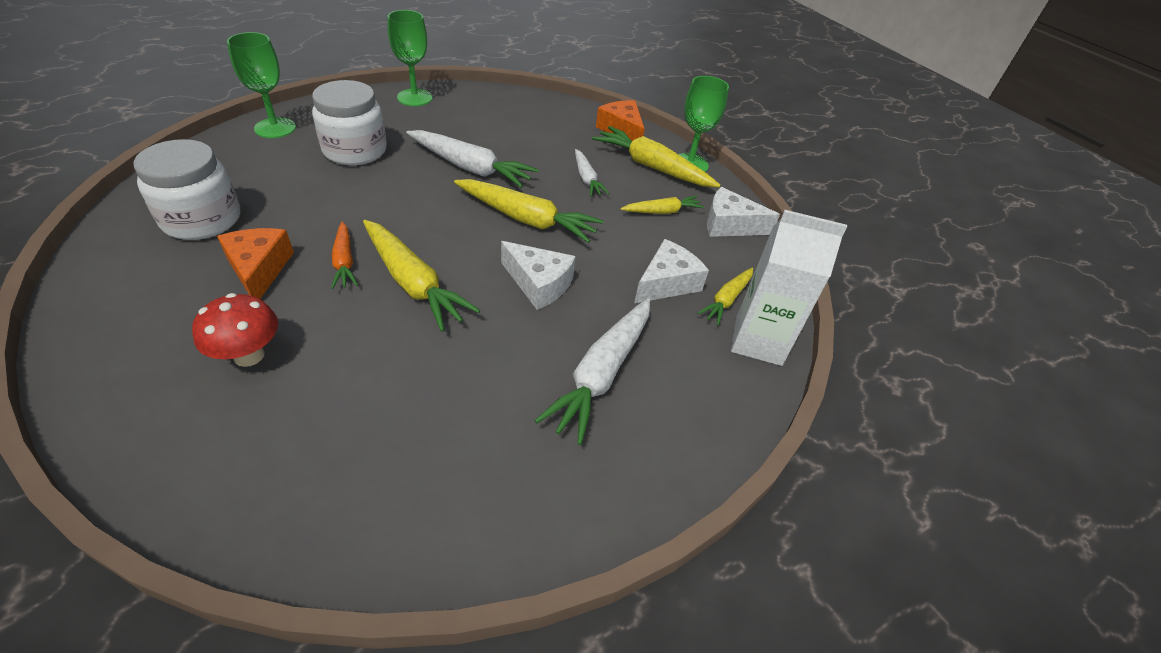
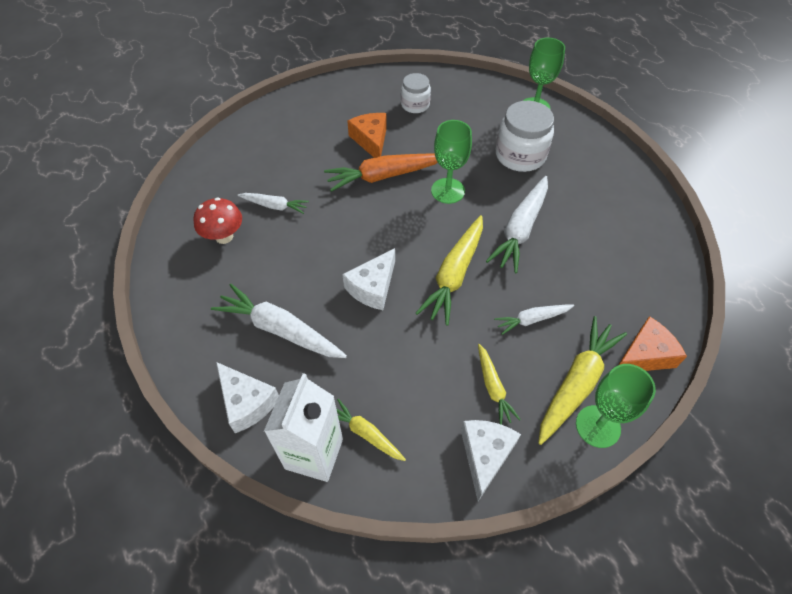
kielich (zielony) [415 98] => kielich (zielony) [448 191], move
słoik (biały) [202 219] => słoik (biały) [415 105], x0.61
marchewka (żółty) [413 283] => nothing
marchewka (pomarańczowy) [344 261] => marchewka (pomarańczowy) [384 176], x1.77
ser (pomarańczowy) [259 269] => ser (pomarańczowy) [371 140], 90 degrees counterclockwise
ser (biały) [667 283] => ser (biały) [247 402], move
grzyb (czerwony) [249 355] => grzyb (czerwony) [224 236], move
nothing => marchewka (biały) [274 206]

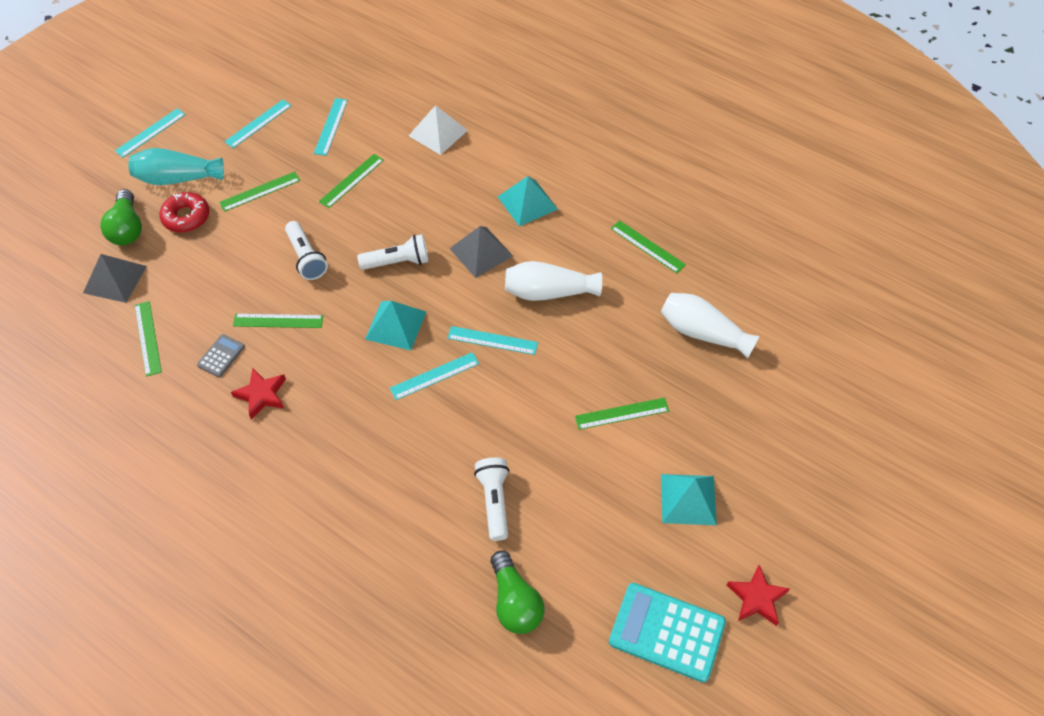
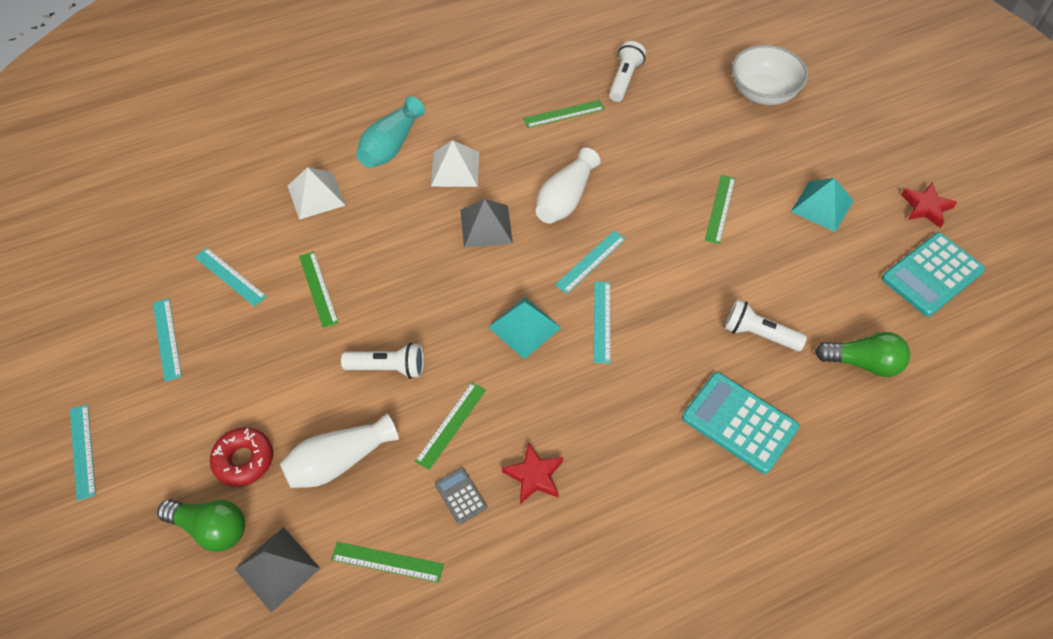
wazon (turkusowy) [177 178] => wazon (turkusowy) [391 146], move
linijka (zielony) [260 191] => nothing
piramida (turkusowy) [527 202] => piramida (biały) [455 168]
latarka (biały) [397 262] => latarka (biały) [624 79], move
wazon (biały) [703 333] => wazon (biały) [339 461], move
nothing => miska (biały) [763 93]
nothing => kalkulator (turkusowy) [739 422]

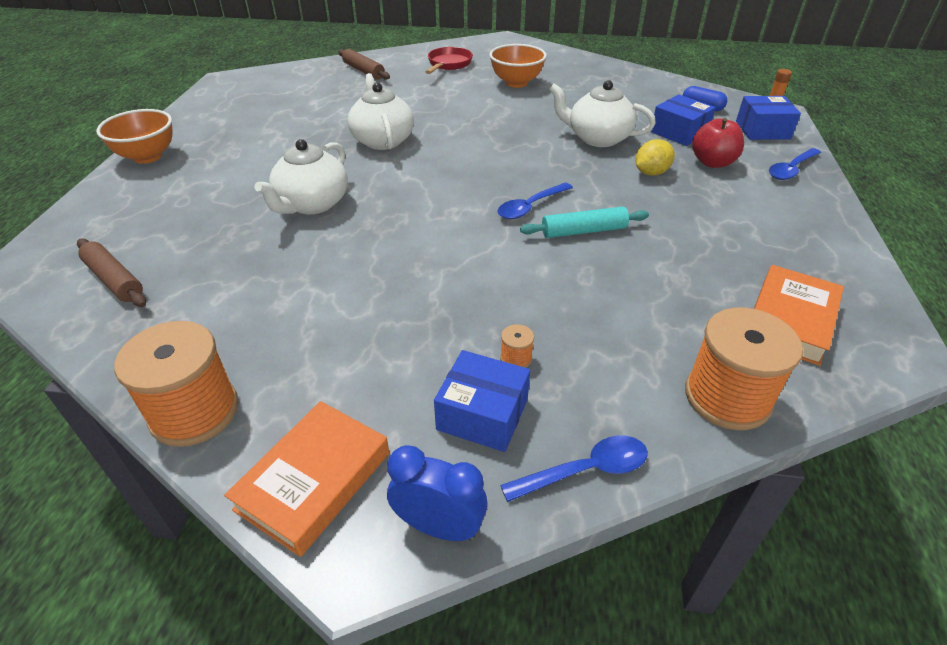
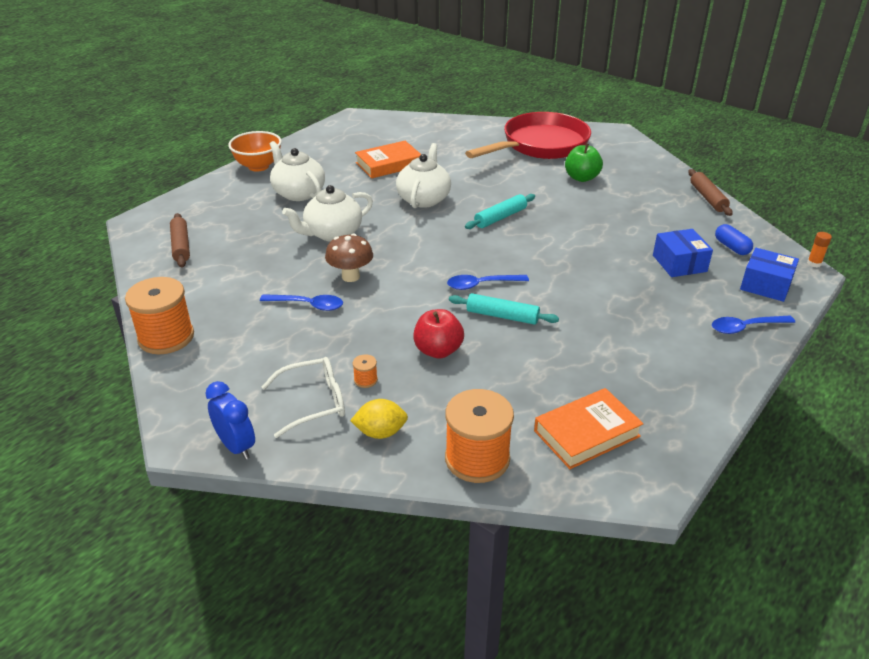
miska (pomarańczowy) [516 83] => jabłko (zielony) [581 178]
patelnia (czerwony) [449 64] => patelnia (czerwony) [540 145], x2.03
wałek do ciasta (brązowy) [364 71] => wałek do ciasta (brązowy) [707 198], move
imbryk (biały) [597 138] => imbryk (biały) [298 193], move
jabłko (czerwony) [712 162] => jabłko (czerwony) [438 350], move
cytryna (żółty) [651 173] => cytryna (żółty) [380 432], move
pudełko (niebieski) [482 414] => okulary (biały) [314 402]
książka (pomarańczowy) [314 480] => książka (pomarańczowy) [389 164], move
łyżka (niebieski) [585 470] => łyżka (niebieski) [308 305], move
nothing => wałek do ciasta (turkusowy) [500 217]
nothing => grzyb (brązowy) [350 276]

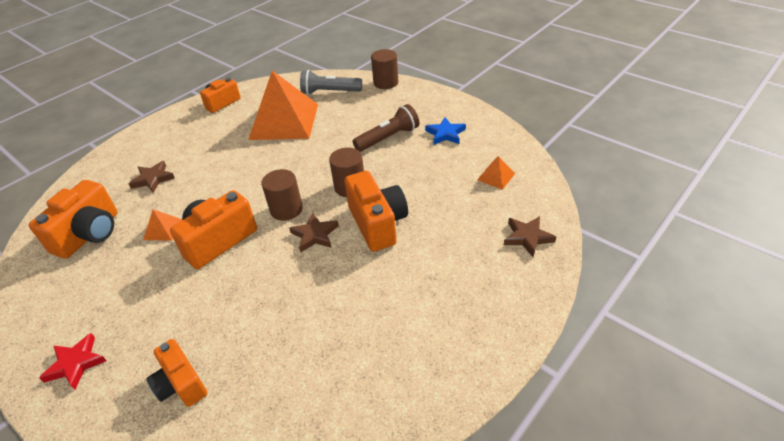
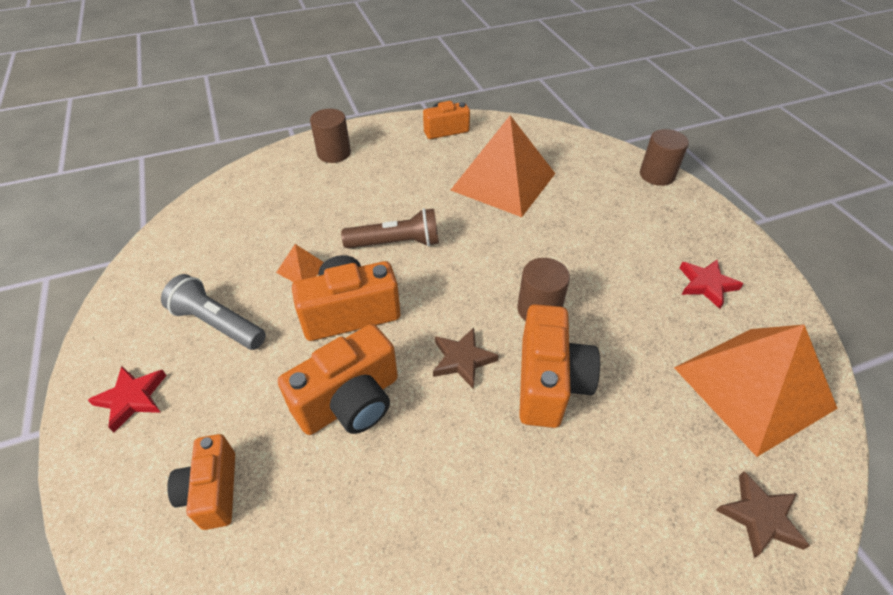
latarka (szary) [330 92] => latarka (szary) [218 324], move
latarka (brązowy) [388 138] => latarka (brązowy) [396 243], move
gwiazda (niebieski) [445 134] => gwiazda (czerwony) [706 285]
piramida (pomarańczowy) [495 176] => piramida (pomarańczowy) [753 387], x2.49
gwiazda (brązowy) [153 179] => nothing
walec (brązowy) [286 209] => walec (brązowy) [334 153], move
aparat fotograficzny (pomarańczowy) [90 234] => aparat fotograficzny (pomarańczowy) [350 401], move

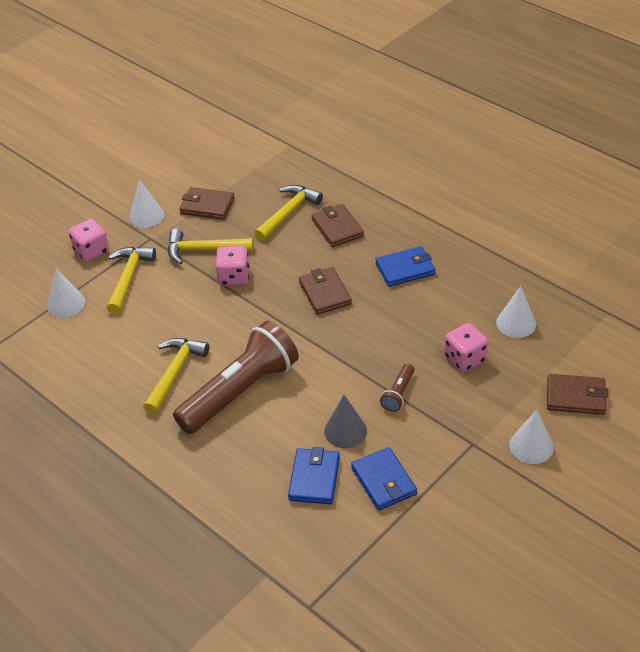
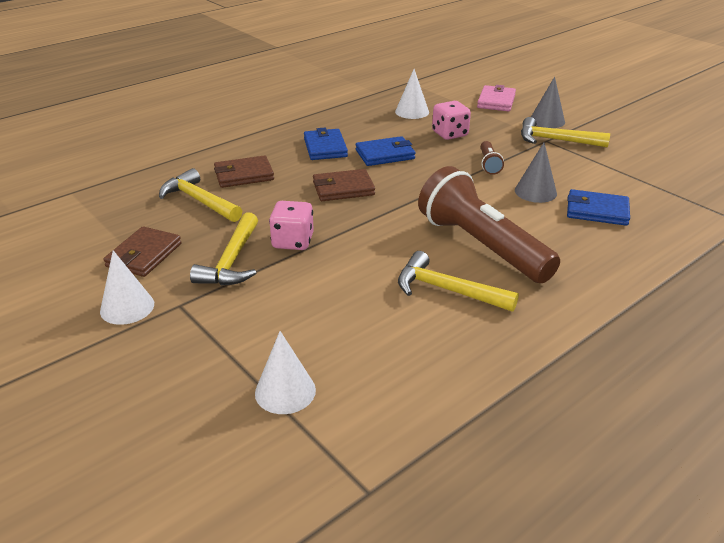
kostka do gry (różowy) [91 251] => nothing
młotek (żółty) [128 278] => młotek (żółty) [556 140], move
latarka (brązowy) [398 393] => latarka (brązowy) [489 164], 60 degrees clockwise
portfel (brązowy) [575 397] => portfel (różowy) [496 101]
stożek (biały) [531 446] => stożek (szary) [547 121]
portfel (niebieski) [384 481] => portfel (niebieski) [385 154], move

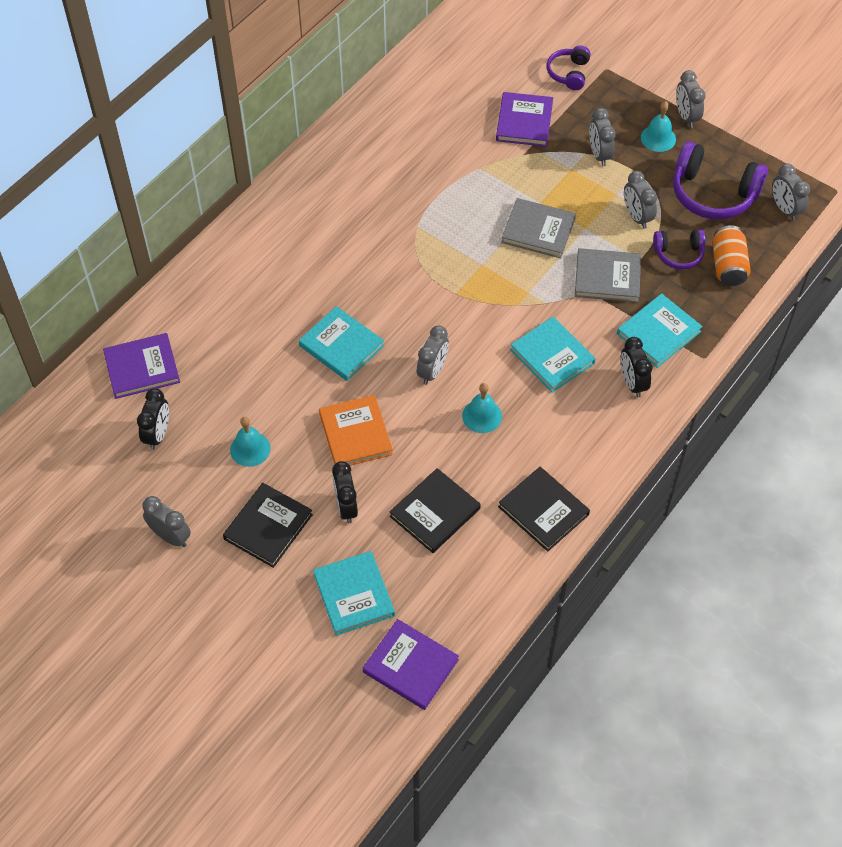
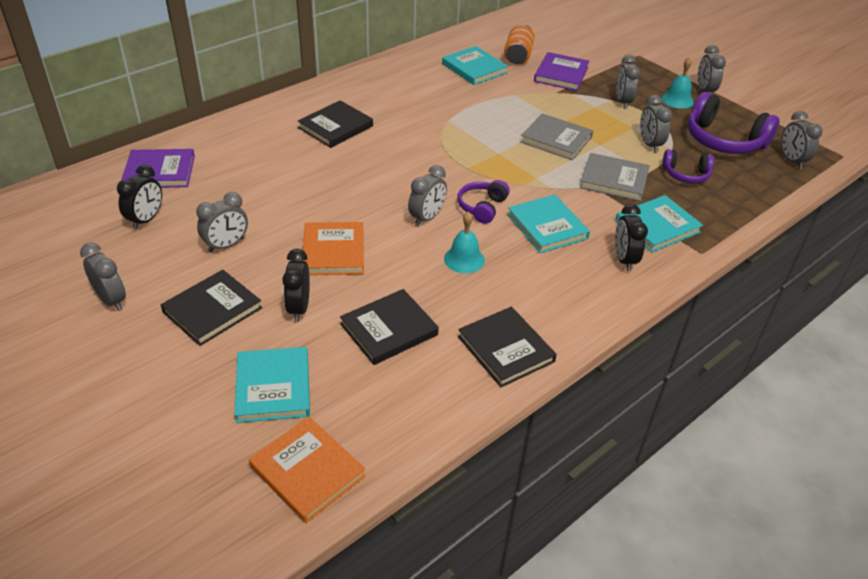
słuchawki (fioletowy) [569 73] => słuchawki (fioletowy) [482 207], move
puszka (pomarańczowy) [728 266] => puszka (pomarańczowy) [518 56], move
książka (turkusowy) [341 346] => książka (turkusowy) [474 68], move
dzwonek (turkusowy) [250 449] => budzik (szary) [226 245]
książka (fioletowy) [410 666] => książka (pomarańczowy) [307 471]
nothing => książka (czarny) [335 127]

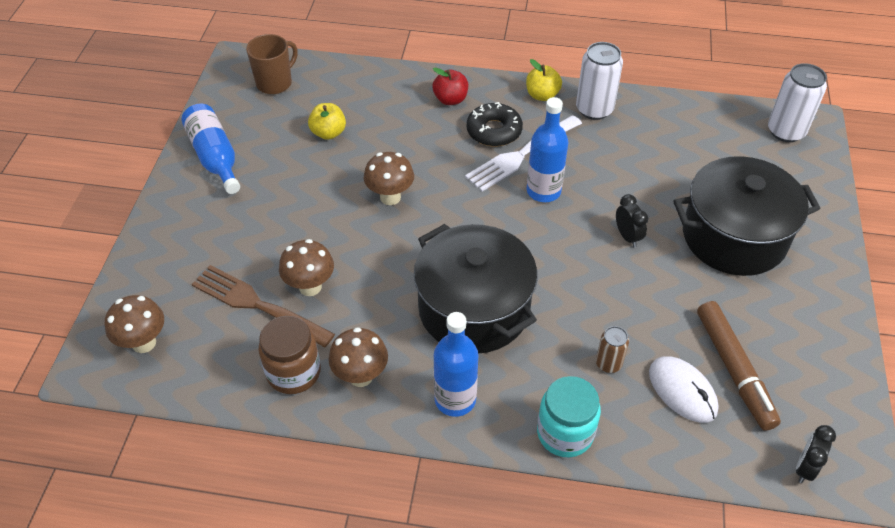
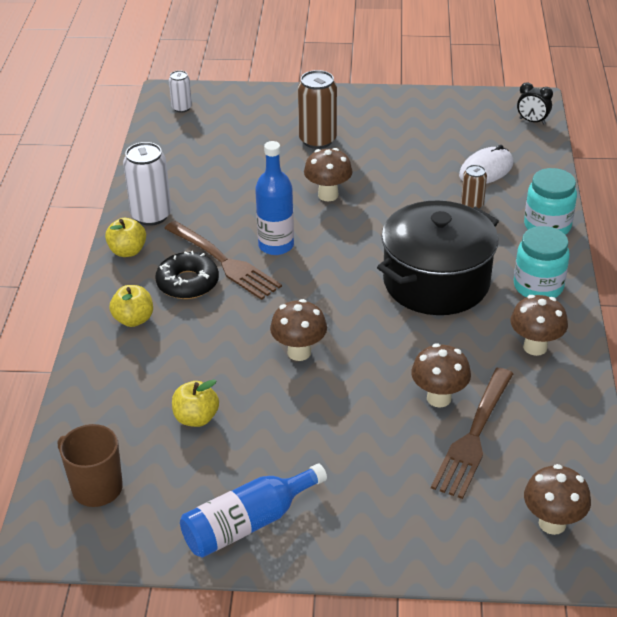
puszka (biały) [785 131] => puszka (biały) [181 108], x0.56
jabłko (czerwony) [450 99] => jabłko (żółty) [133 319]
widelec (biały) [521 154] => widelec (brązowy) [223 262]
garnek (czarny) [734 237] => puszka (brązowy) [317 140]
budzik (czarny) [627 236] => grzyb (brązowy) [328 195]
flamaster (brązowy) [734 370] => nothing
butelka (niebieski) [455 399] => słoik (turkusowy) [538 286]
słoik (brązowy) [293 372] => nothing

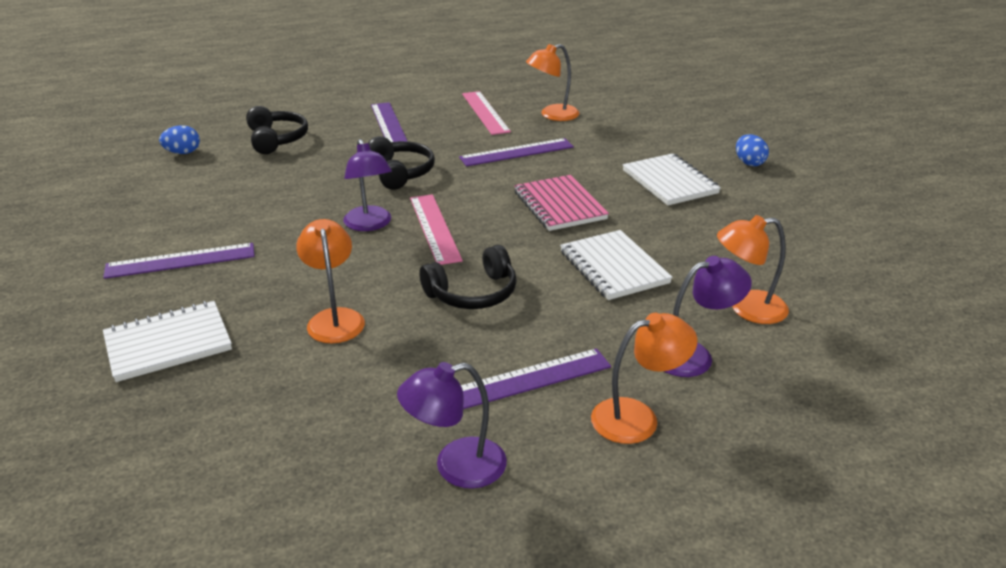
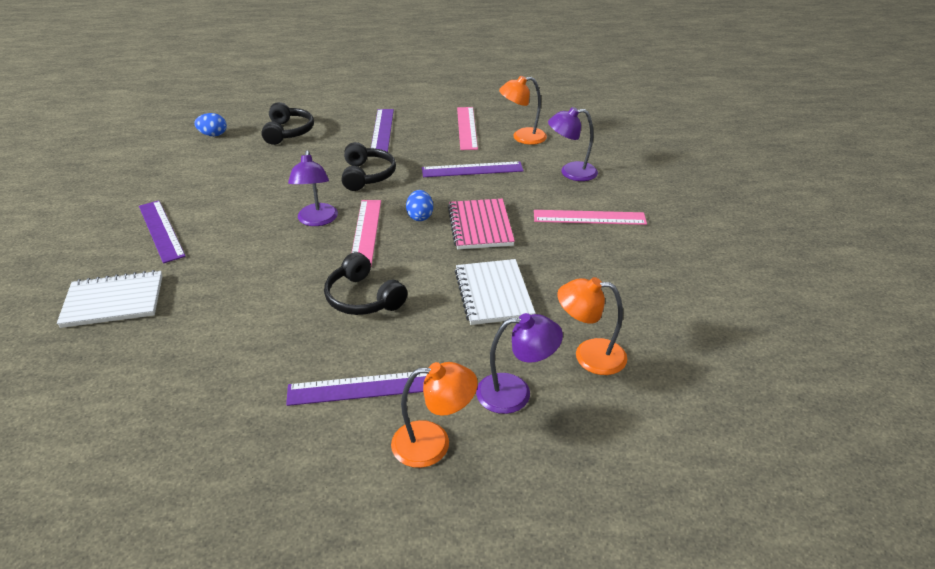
jajko (niebieski) [749 163] => jajko (niebieski) [420 216], move
zeszyt (biały) [669 182] => linijka (różowy) [589 217]
lampka (pomarańczowy) [334 318] => nothing
linijka (fioletowy) [180 261] => linijka (fioletowy) [161 230], 60 degrees clockwise
słuchawki (czarny) [473 293] => słuchawki (czarny) [363 298], 60 degrees clockwise
lampka (fioletowy) [456 466] => lampka (fioletowy) [571 172], move

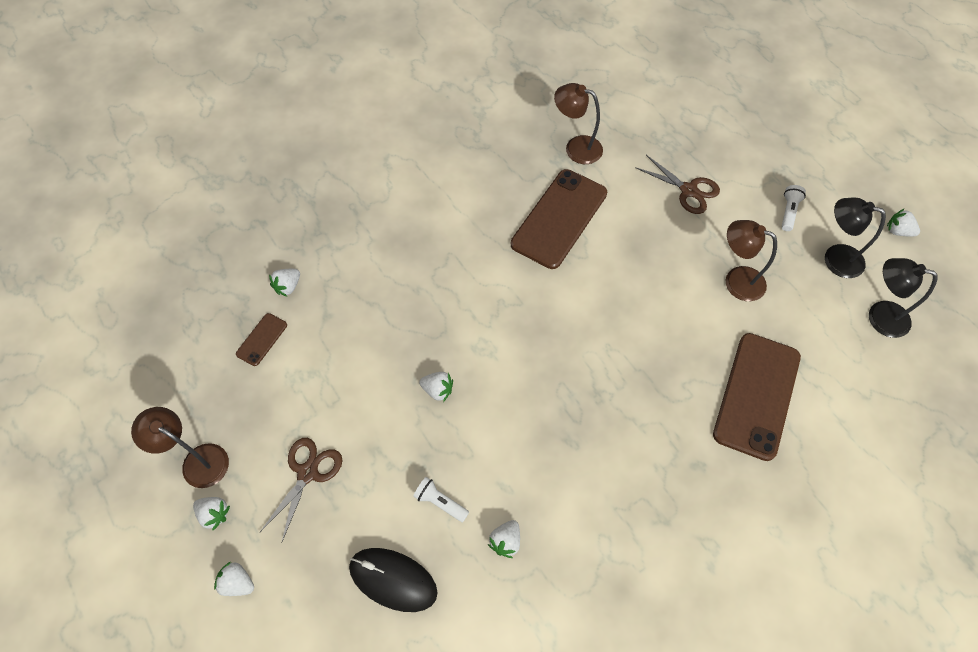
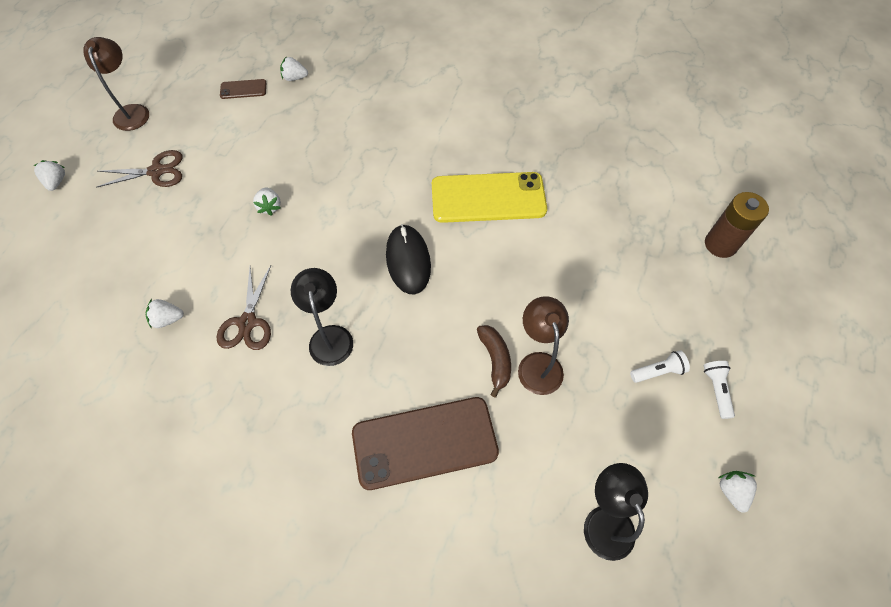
lampka (brązowy) [576 147] => nothing
nożyczki (brązowy) [688 190] => nożyczki (brązowy) [247 322], move
telefon (brązowy) [559 218] => telefon (żółty) [488 198]
lampka (czarny) [835 258] => lampka (czarny) [330 336], move
latarka (biały) [440 502] => latarka (biały) [716 390], move
truskawka (biały) [214 514] => nothing
myszka (czarny) [393 579] => myszka (czarny) [408 260], move
nothing => bateria (brązowy) [720 244]
nothing => banan (brązowy) [495 360]

